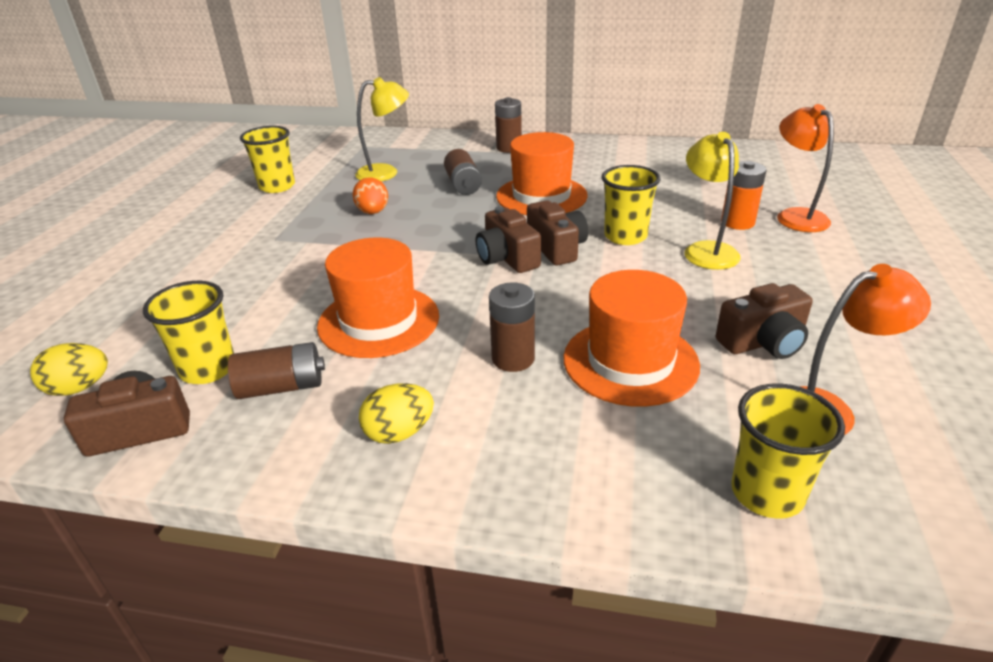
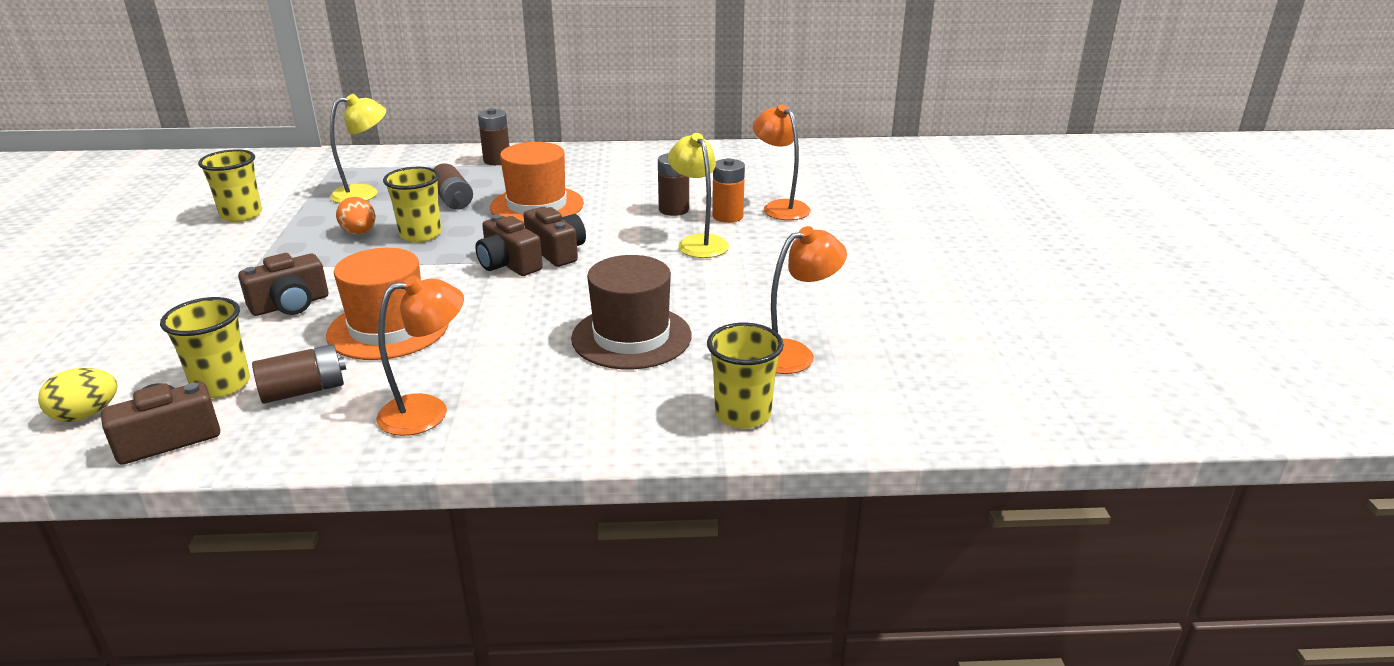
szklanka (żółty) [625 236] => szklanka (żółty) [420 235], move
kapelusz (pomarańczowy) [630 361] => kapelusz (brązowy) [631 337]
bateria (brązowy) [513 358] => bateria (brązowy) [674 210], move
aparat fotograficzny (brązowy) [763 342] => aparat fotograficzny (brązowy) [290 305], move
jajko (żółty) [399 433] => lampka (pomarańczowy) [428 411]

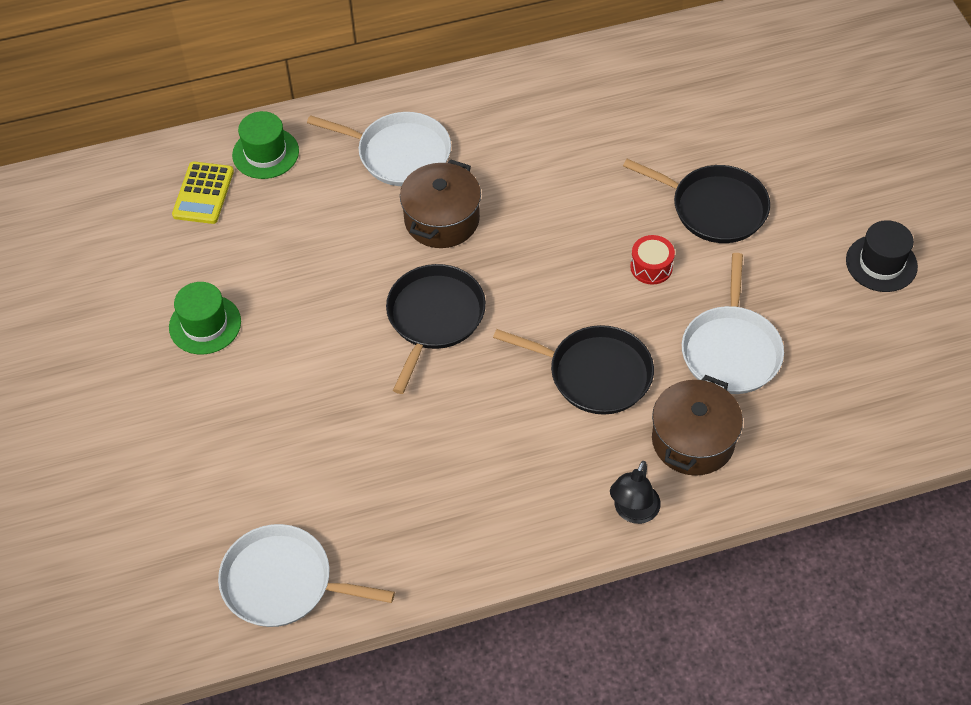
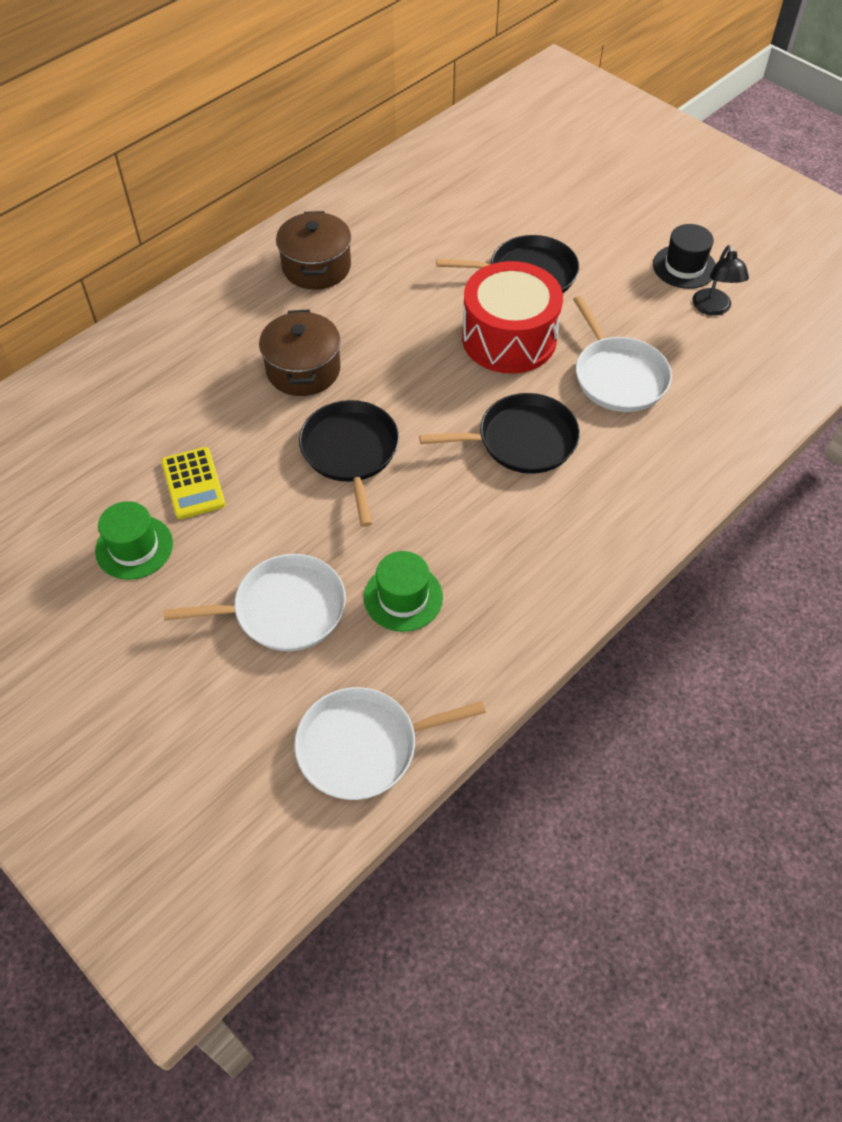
kapelusz (zielony) [265 153] => kapelusz (zielony) [403 597], move
patelnia (biały) [399 153] => patelnia (biały) [284 609], move
kalkulator (żółty) [203 193] => kalkulator (żółty) [193 483], move
bęben (czerwony) [651 267] => bęben (czerwony) [509 338], x2.38
garnek (brązowy) [693 440] => garnek (brązowy) [316 267], move
lampka (czarny) [633 512] => lampka (czarny) [713 308], move

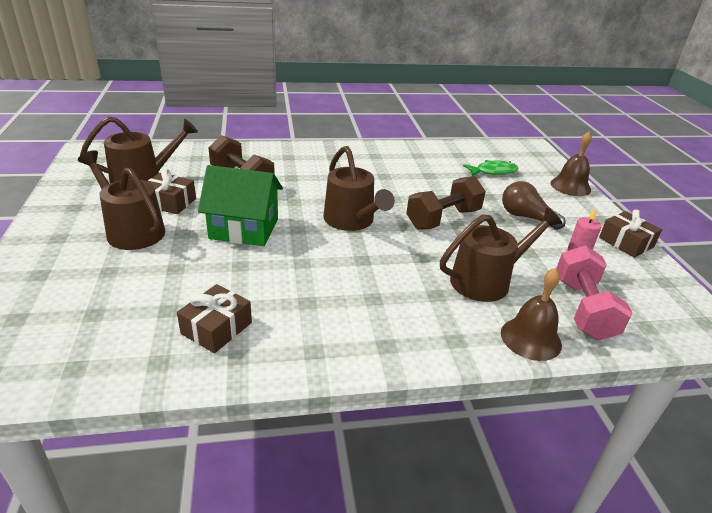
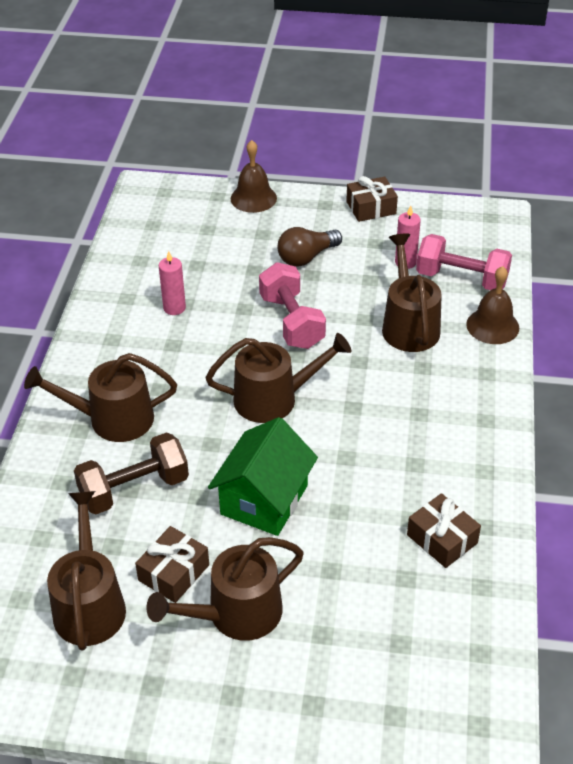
ryba (zielony) [493 172] => nothing
hantel (brązowy) [443 219] => hantel (różowy) [291 322]
nothing => świeca (różowy) [174 308]
nothing => konewka (brązowy) [112 419]

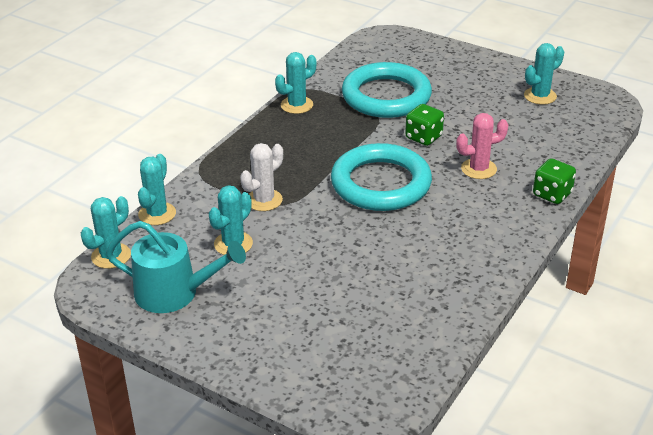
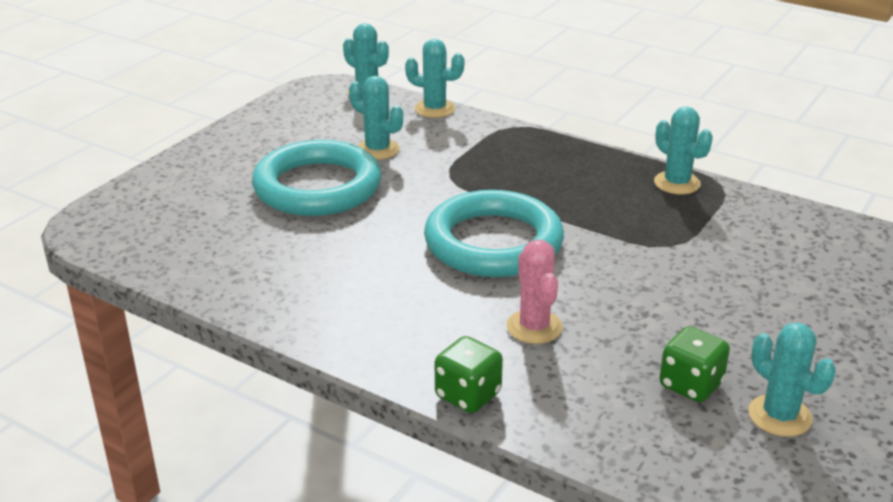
pierścień (turkusowy) [386 96] => pierścień (turkusowy) [317 187], move
kostka do gry (zielony) [423 137] => kostka do gry (zielony) [690 385], move
kaktus (biały) [264 200] => nothing
konewka (turkusowy) [174 293] => nothing

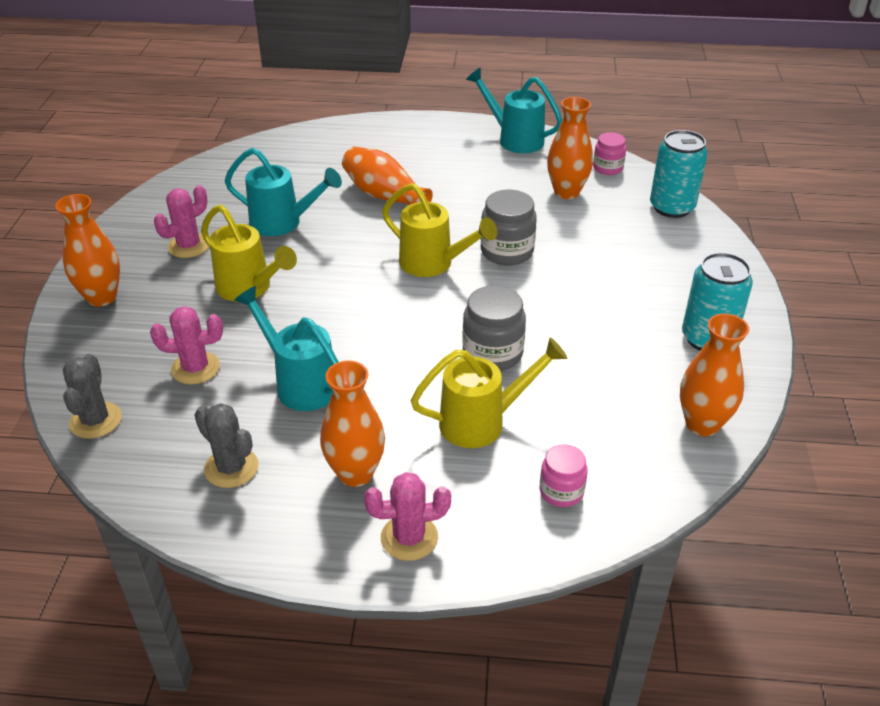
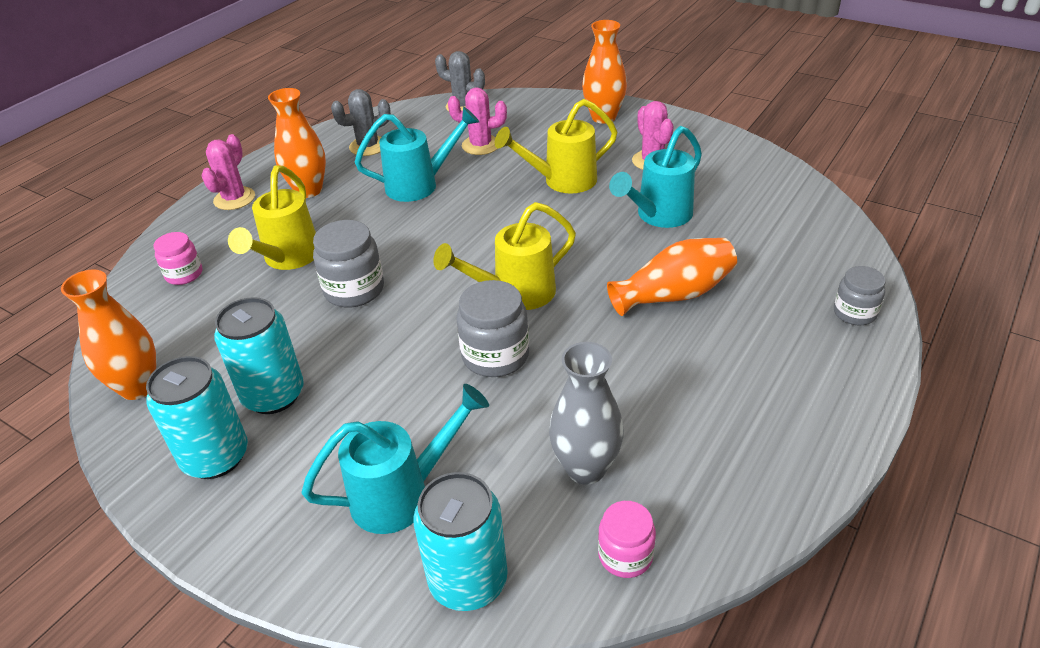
konewka (turkusowy) [514 139] => konewka (turkusowy) [402 494], move
wazon (pomarańczowy) [566 192] => wazon (szary) [585 468]
kaktus (różowy) [195 368] => kaktus (różowy) [481 145], 60 degrees clockwise
nothing => słoik (szary) [854 313]
nothing => puszka (turkusowy) [273 395]

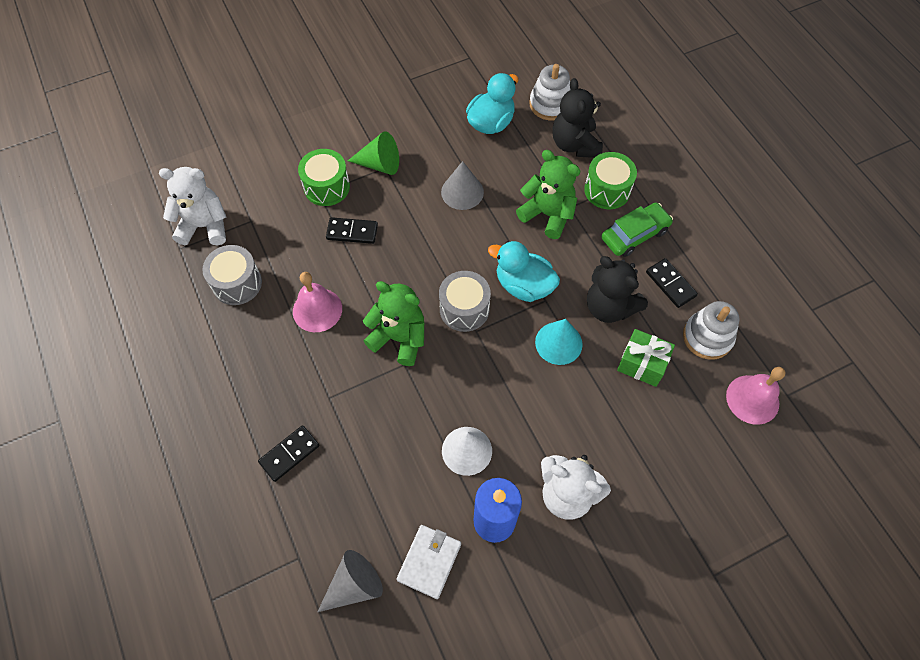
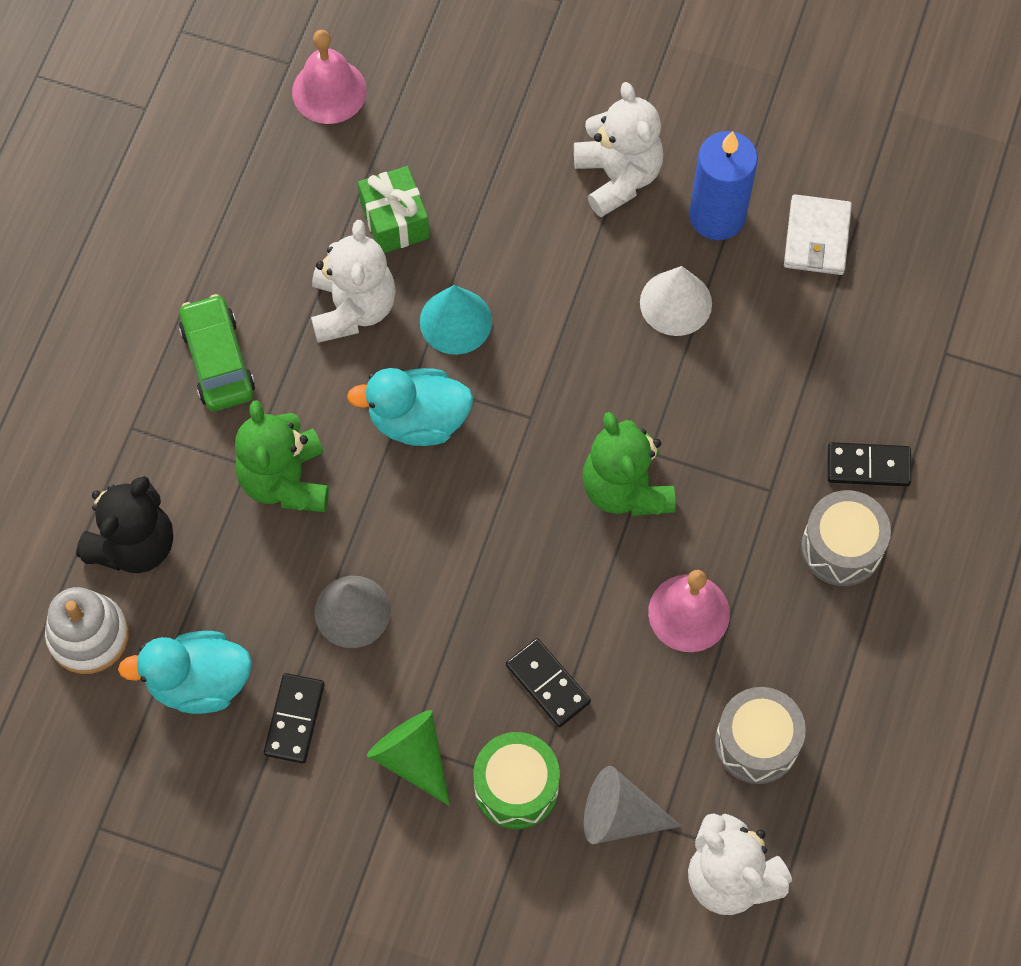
bęben (zielony) [607 190] => nothing
samochód (zielony) [634 234] => samochód (zielony) [218 360], 60 degrees clockwise
kaczka (turkusowy) [523 285] => kaczka (turkusowy) [418 420], 105 degrees clockwise
miś (czarny) [609 307] => miś (biały) [353 308]
kostka domina (czarny) [670 284] => kostka domina (czarny) [295 719], move
bęben (szary) [464 309] => bęben (szary) [841 547], move
zabawka nakładanka (biały) [707 337] => nothing
portfel (biały) [429 561] => portfel (biały) [817 237], 60 degrees counterclockwise
stożek (szary) [354 585] => stożek (szary) [620 816], move

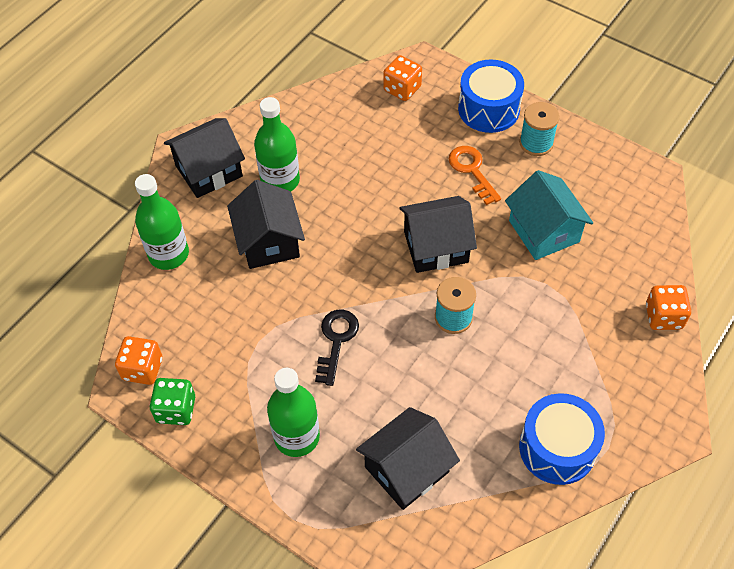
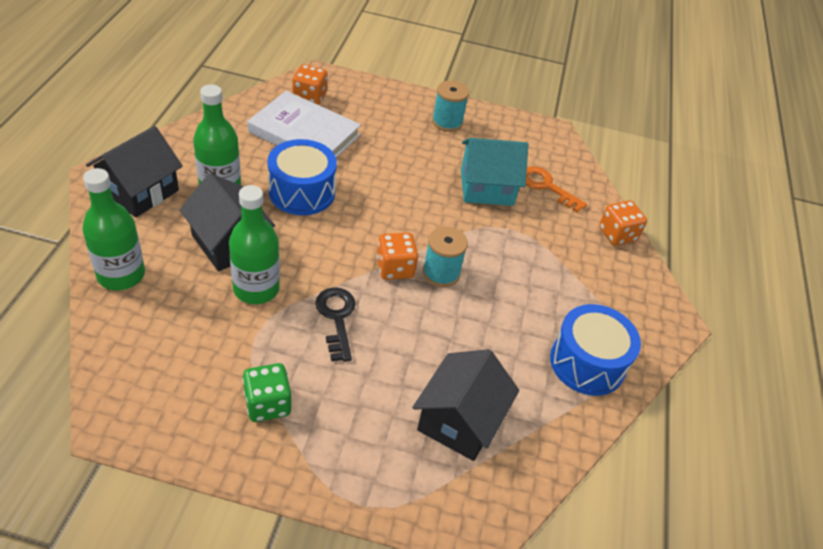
bęben (niebieski) [488 109] => bęben (niebieski) [302 192], move
klucz (pomarańczowy) [472 170] => klucz (pomarańczowy) [547 186], move
domek (turkusowy) [544 231] => domek (turkusowy) [486 187], 45 degrees counterclockwise
domek (czarny) [436 247] => nothing
kostka do gry (pomarańczowy) [142 369] => kostka do gry (pomarańczowy) [395 268], move
butelka (zielony) [296 437] => butelka (zielony) [256 289], move
kostka do gry (zielony) [176 409] => kostka do gry (zielony) [267 404], move
nothing => książka (biały) [304 133]

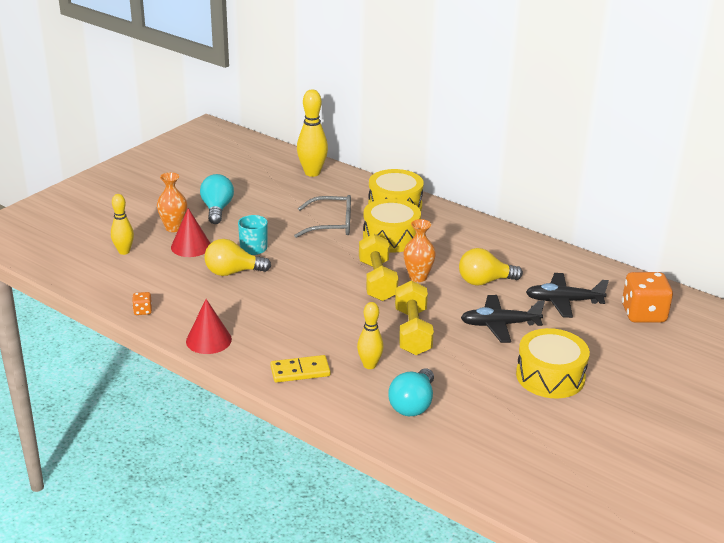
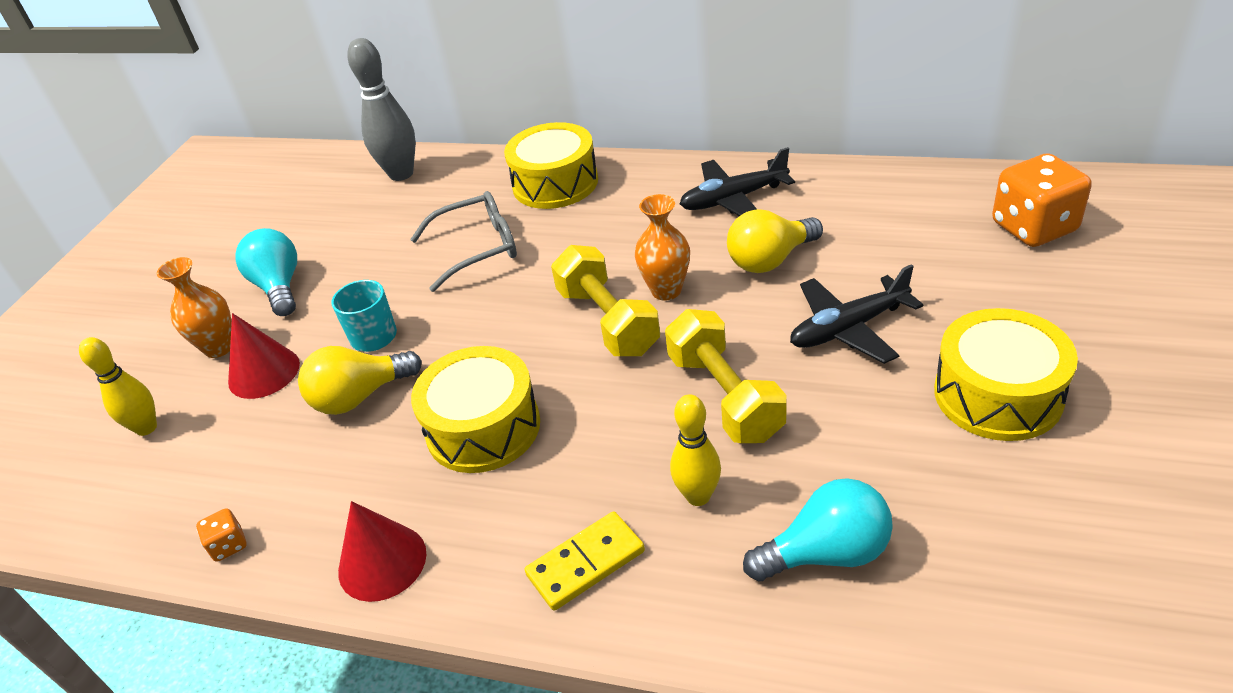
kręgiel (żółty) [312 173] => kręgiel (szary) [401 174]
bęben (żółty) [391 237] => bęben (żółty) [483 427], move
samolot (czarny) [563 301] => samolot (czarny) [733 199], move
żarówka (turkusowy) [413 405] => żarówka (turkusowy) [826 553], 105 degrees counterclockwise

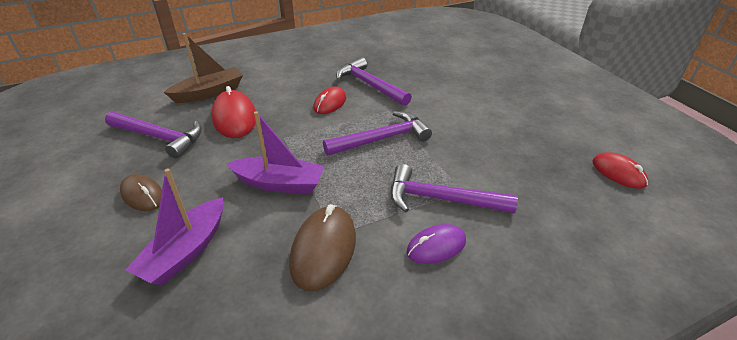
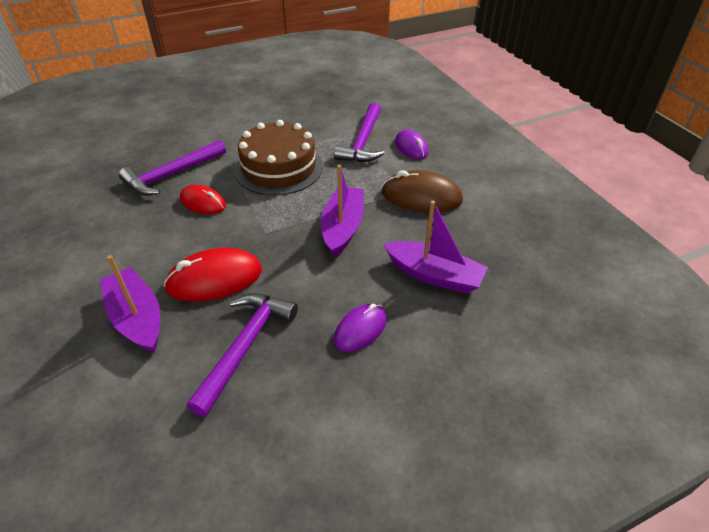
łódka (brązowy) [209 93] => łódka (fioletowy) [137 318]
młotek (fioletowy) [382 138] => tort (brązowy) [279 168]
myszka (czerwony) [618 173] => nothing
myszka (brązowy) [142 195] => myszka (fioletowy) [360 329]

